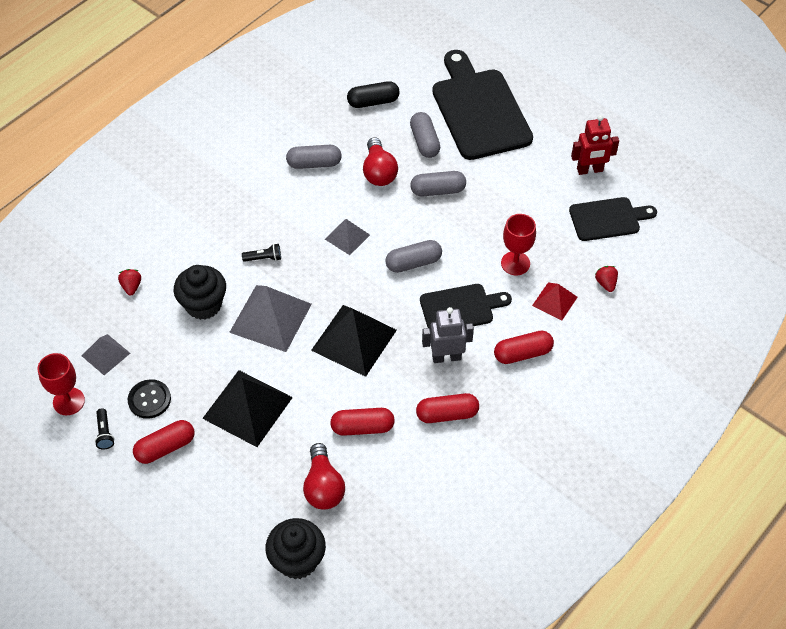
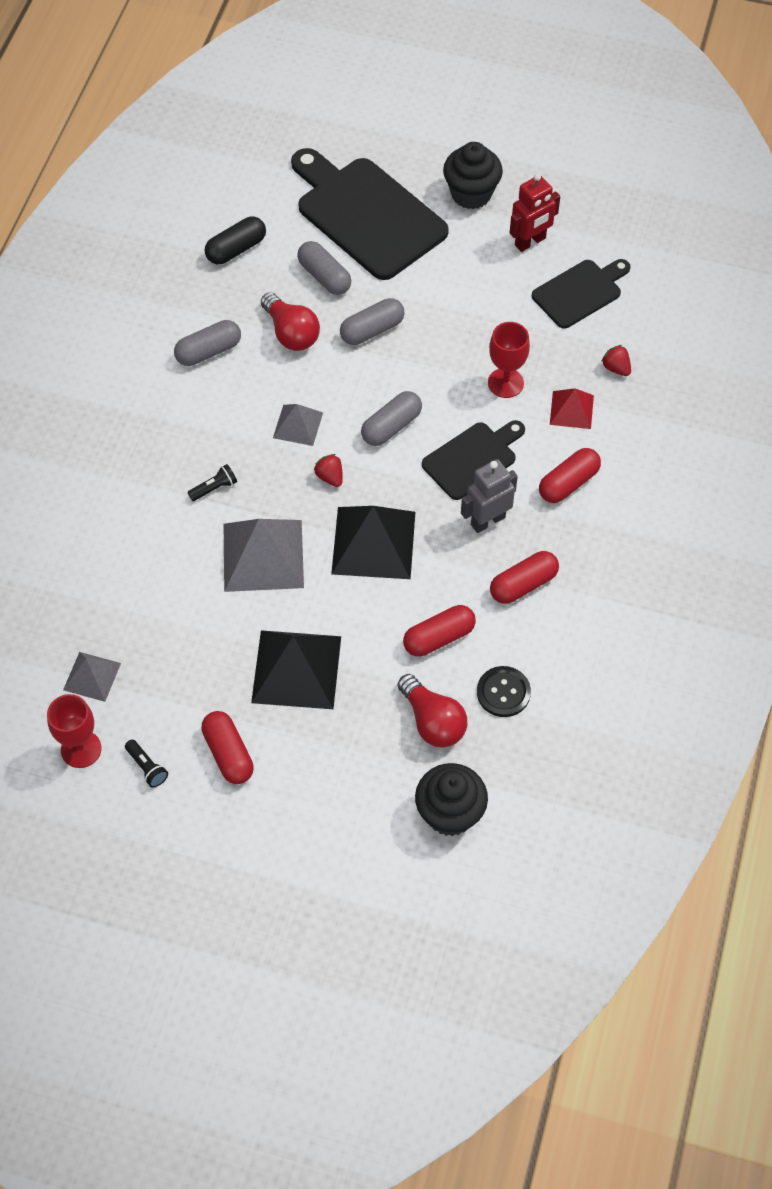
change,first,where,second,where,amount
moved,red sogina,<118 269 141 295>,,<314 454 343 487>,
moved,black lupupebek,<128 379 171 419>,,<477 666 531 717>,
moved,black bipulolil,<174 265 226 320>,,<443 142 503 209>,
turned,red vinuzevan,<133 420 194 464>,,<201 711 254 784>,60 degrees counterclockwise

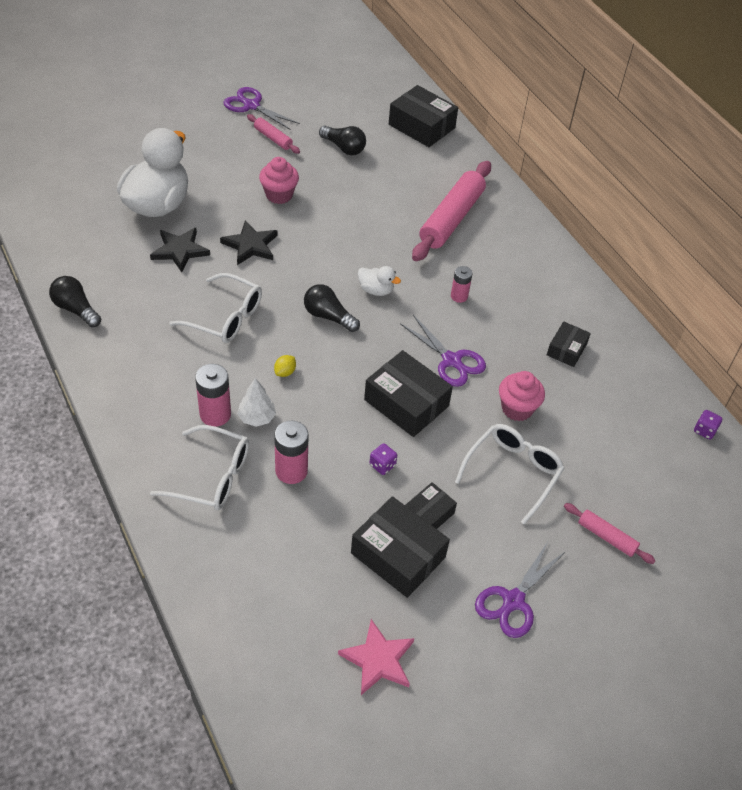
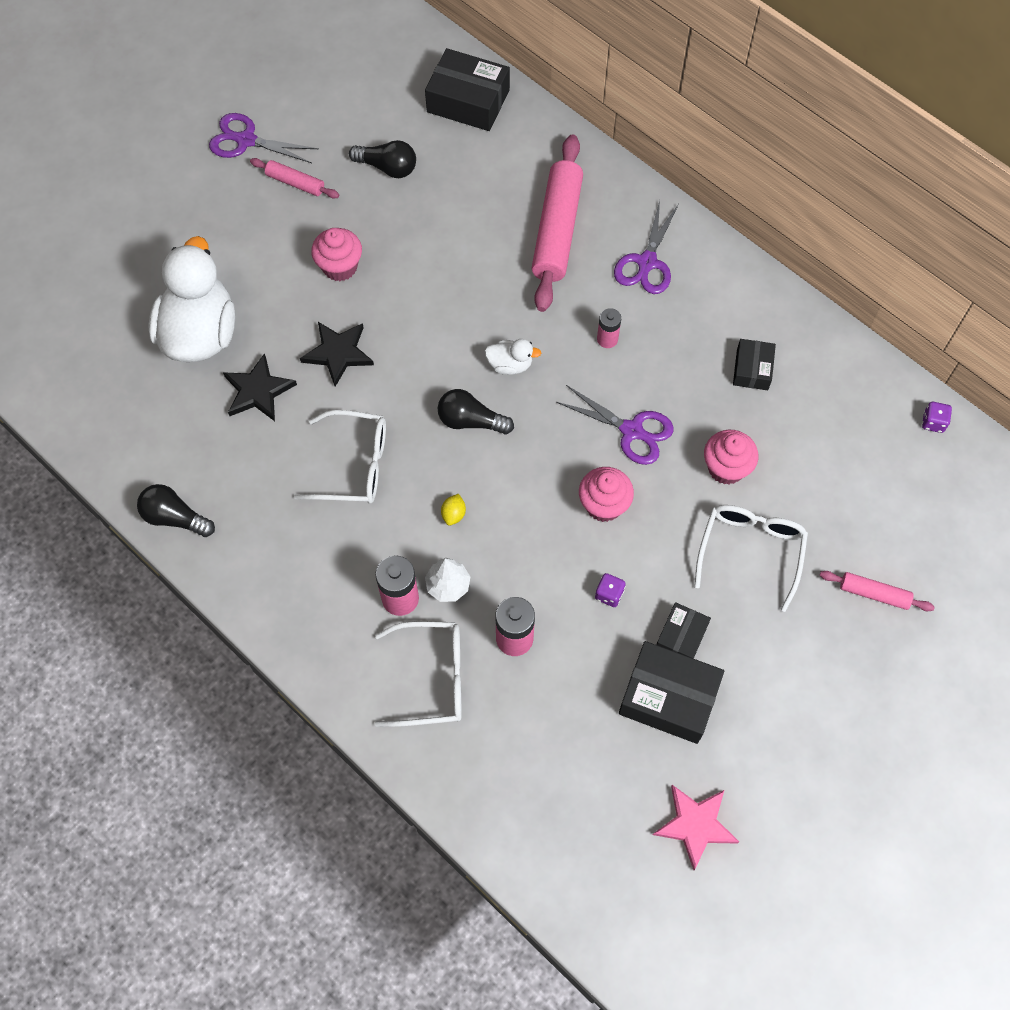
change,first,where,second,where,amount
moved,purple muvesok,<475 542 566 638>,,<614 200 679 294>,
replaced,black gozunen,<364 350 453 437>,pink bipulolil,<579 467 634 522>,

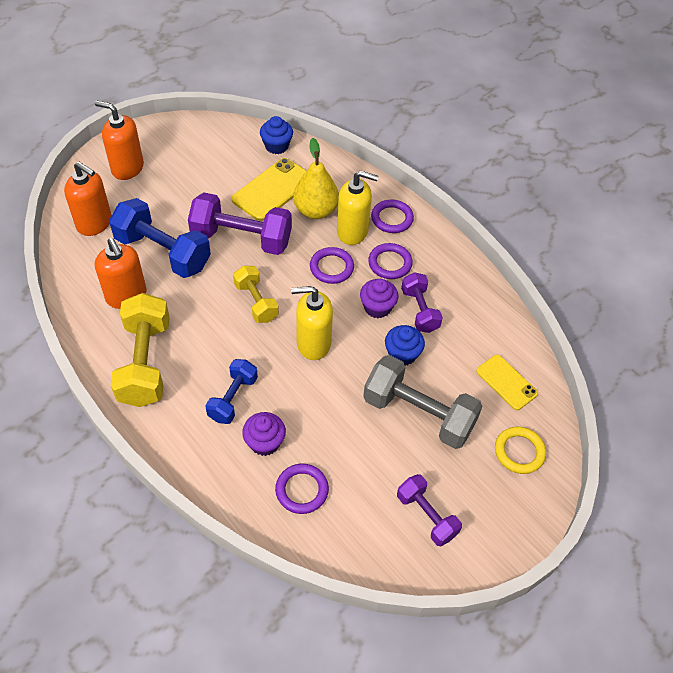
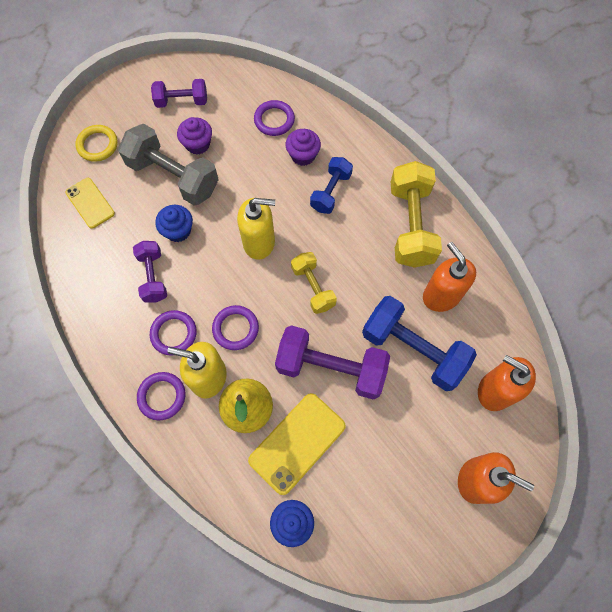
change,first,where,second,where,amount
moved,purple bipulolil,<360 279 398 318>,,<177 117 212 155>,
turned,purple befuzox,<397 474 462 546>,,<151 79 207 108>,60 degrees counterclockwise

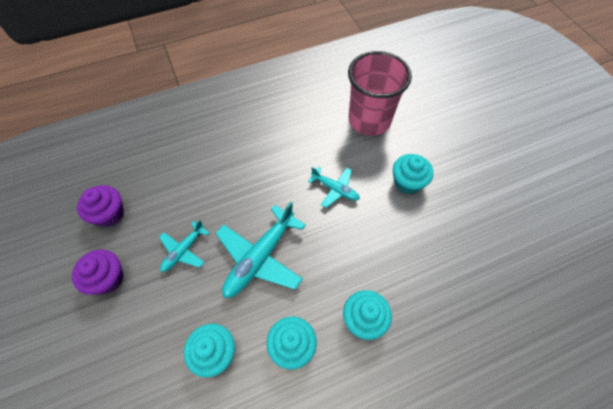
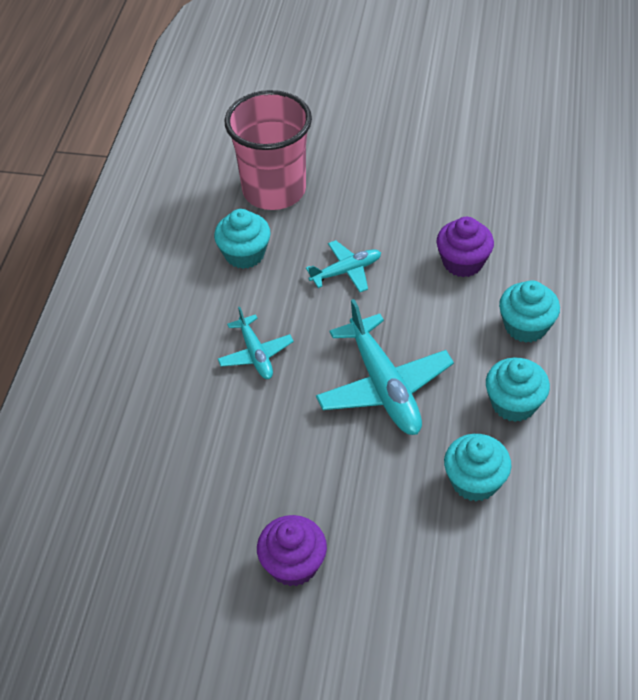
change,first,where,second,where,amount
moved,purple bipulolil,<77 185 124 227>,,<436 217 494 277>,
moved,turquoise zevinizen,<159 220 210 272>,,<218 307 294 379>,
moved,turquoise bipulolil,<393 154 433 194>,,<214 209 271 269>,

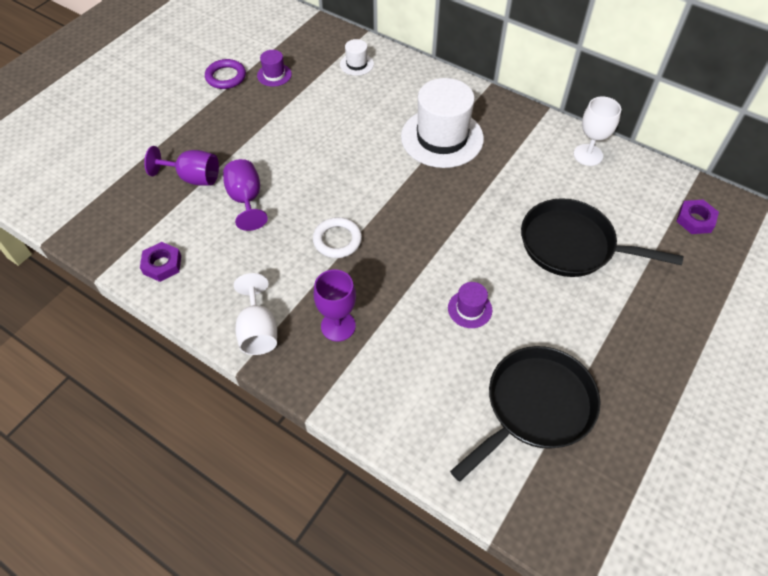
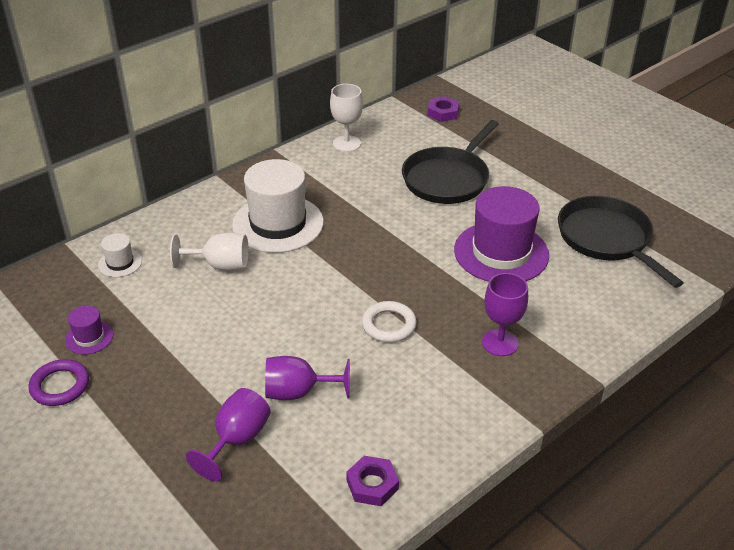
change,first,where,second,where,amount
moved,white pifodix,<234 273 277 355>,,<170 233 249 271>,
resized,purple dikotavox,<448 282 492 328>,,<454 186 549 282>,x2.22

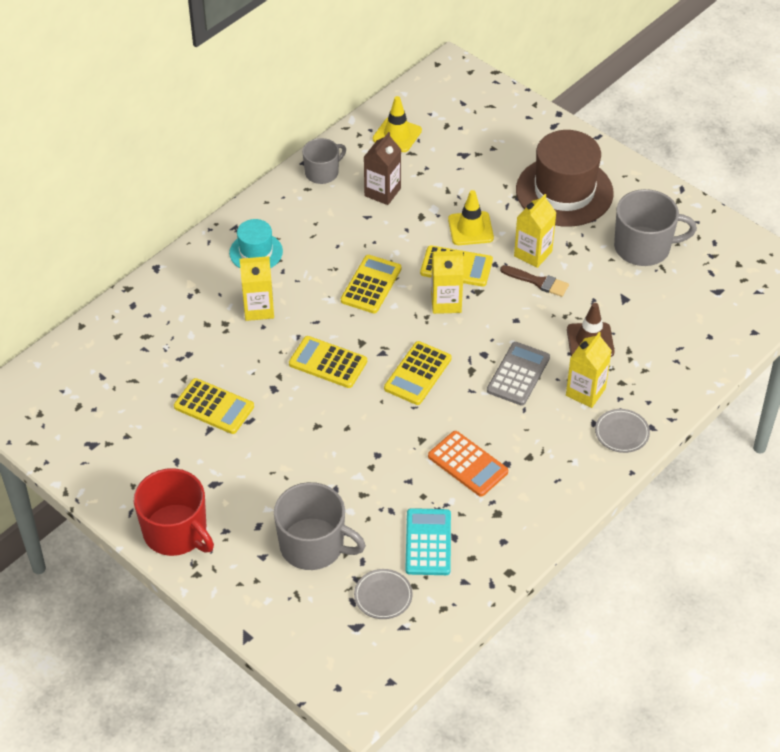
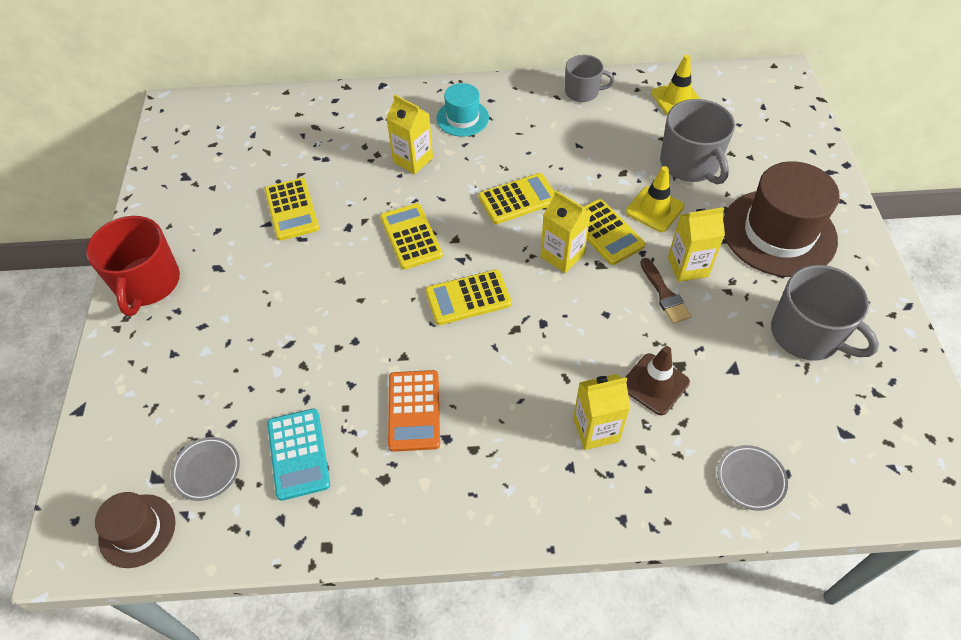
change,first,where,second,where,amount
removed,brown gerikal,<364 132 401 205>,,,
removed,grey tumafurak,<487 342 550 406>,,,
added,,,brown dikotavox,<95 492 176 568>,
moved,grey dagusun,<274 482 366 570>,,<660 99 735 184>,
moved,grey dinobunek,<595 409 650 453>,,<717 445 788 511>,
turned,turquoise tumafurak,<405 508 451 575>,,<267 409 330 501>,120 degrees clockwise

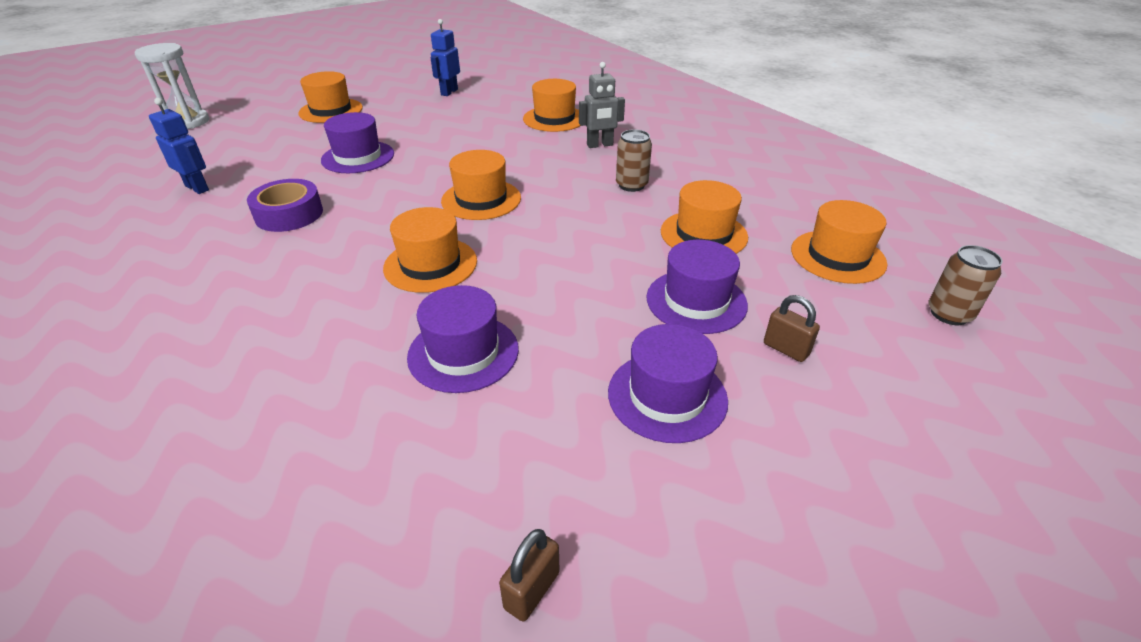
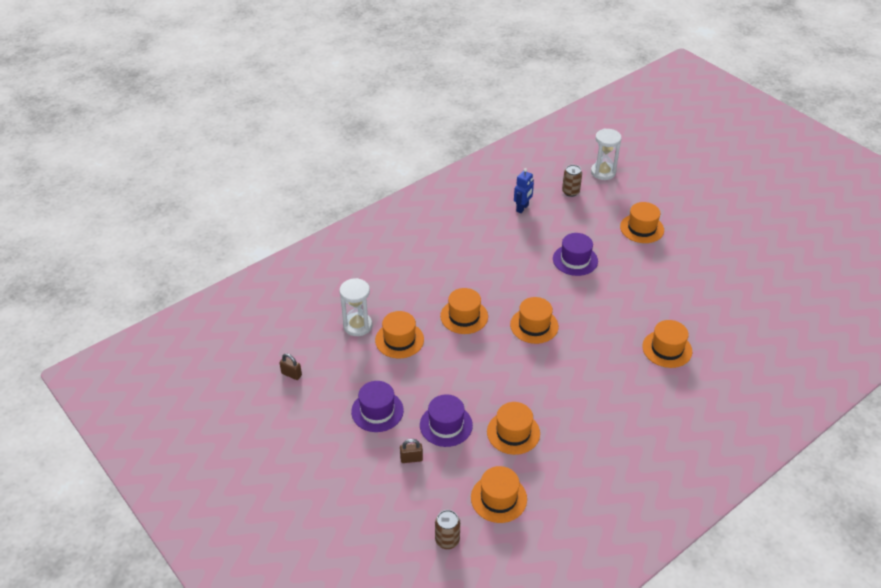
change,first,where,second,where,amount
removed,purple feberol,<247 179 323 232>,,,
removed,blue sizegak,<431 19 460 96>,,,
removed,grey sizegak,<579 62 625 148>,,,
added,,,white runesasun,<339 278 372 336>,
moved,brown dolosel,<616 129 652 192>,,<562 165 582 197>,
recoloured,purple dikotavox,<407 285 519 393>,orange dikotavox,<375 311 424 358>,
turned,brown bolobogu,<764 295 820 362>,,<400 439 423 463>,45 degrees clockwise

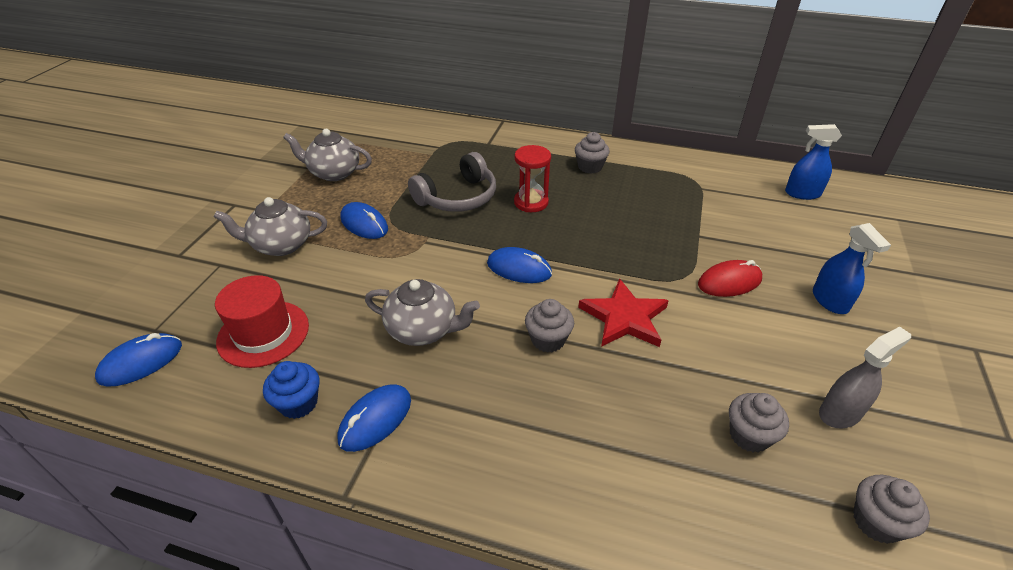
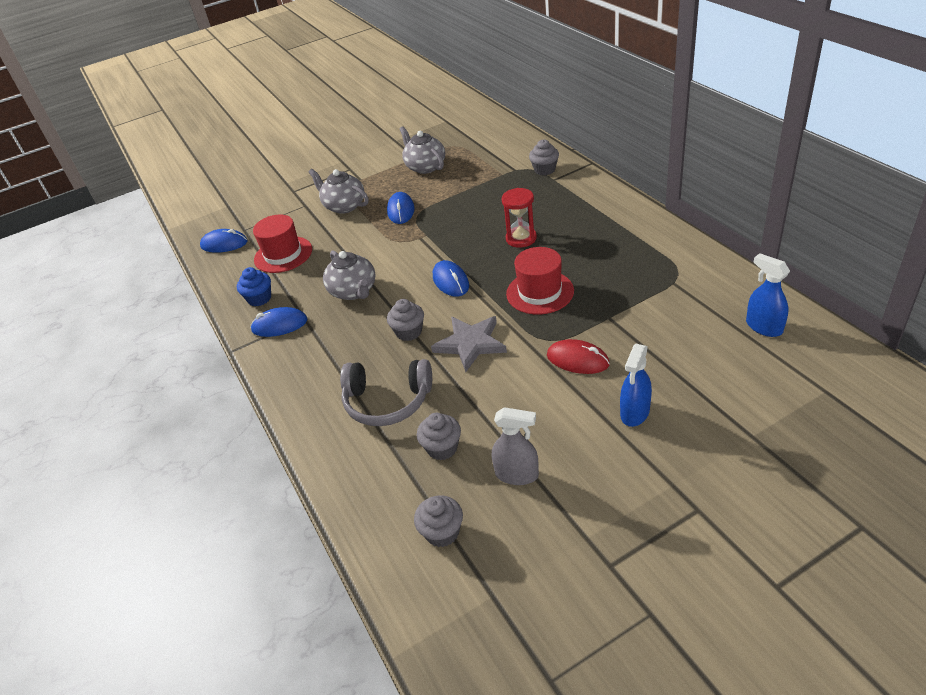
change,first,where,second,where,amount
added,,,red dikotavox,<506 247 574 314>,
moved,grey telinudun,<408 152 496 212>,,<340 359 432 426>,
moved,grey bipulolil,<575 132 610 174>,,<529 139 559 175>,
recoloured,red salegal,<578 278 669 347>,grey salegal,<431 316 507 372>,

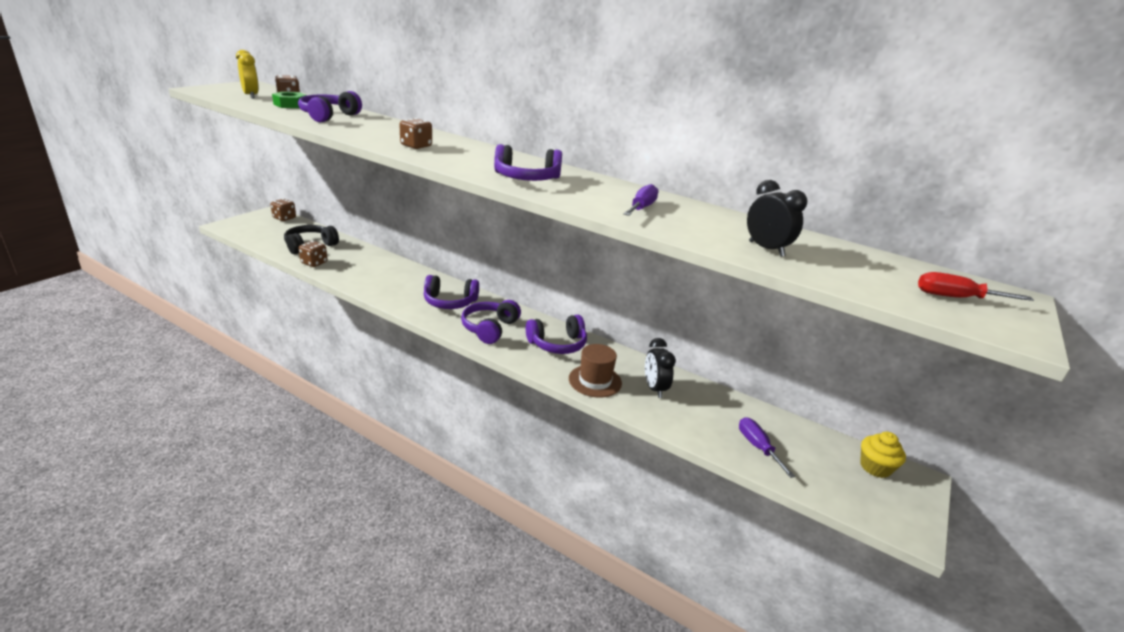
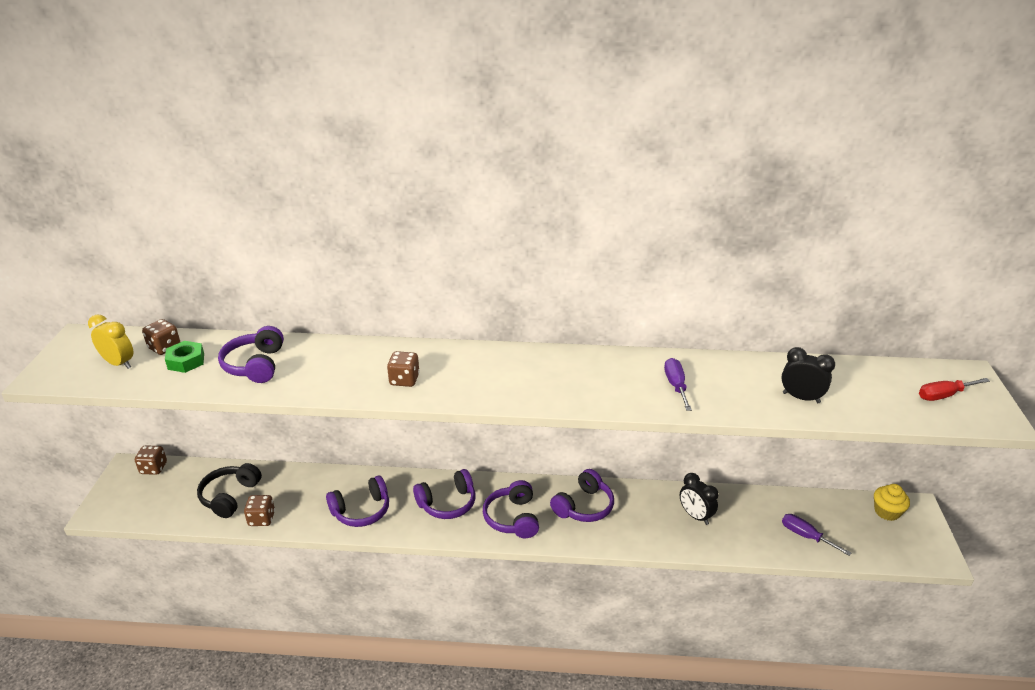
change,first,where,second,where,amount
removed,brown dikotavox,<569 344 622 398>,,,
moved,purple telinudun,<494 144 562 181>,,<326 476 389 527>,

